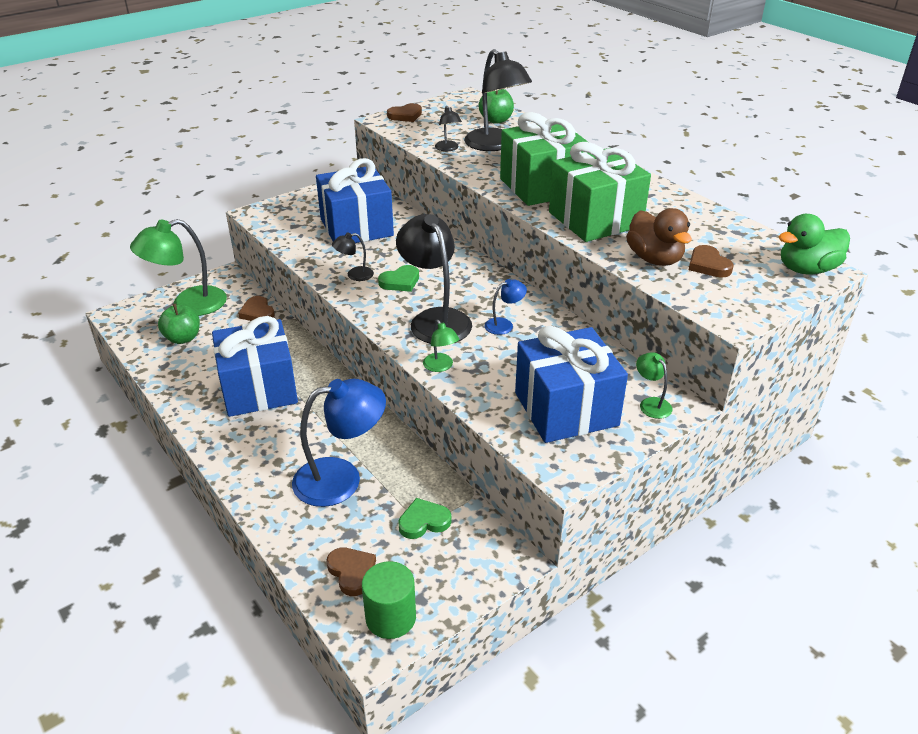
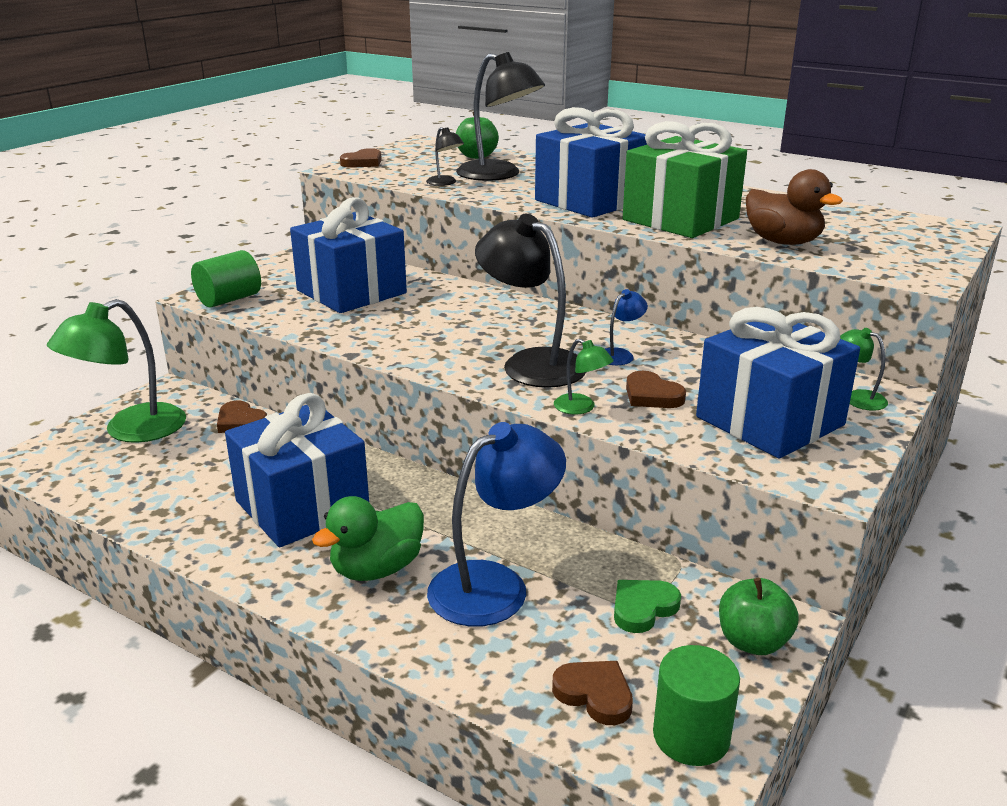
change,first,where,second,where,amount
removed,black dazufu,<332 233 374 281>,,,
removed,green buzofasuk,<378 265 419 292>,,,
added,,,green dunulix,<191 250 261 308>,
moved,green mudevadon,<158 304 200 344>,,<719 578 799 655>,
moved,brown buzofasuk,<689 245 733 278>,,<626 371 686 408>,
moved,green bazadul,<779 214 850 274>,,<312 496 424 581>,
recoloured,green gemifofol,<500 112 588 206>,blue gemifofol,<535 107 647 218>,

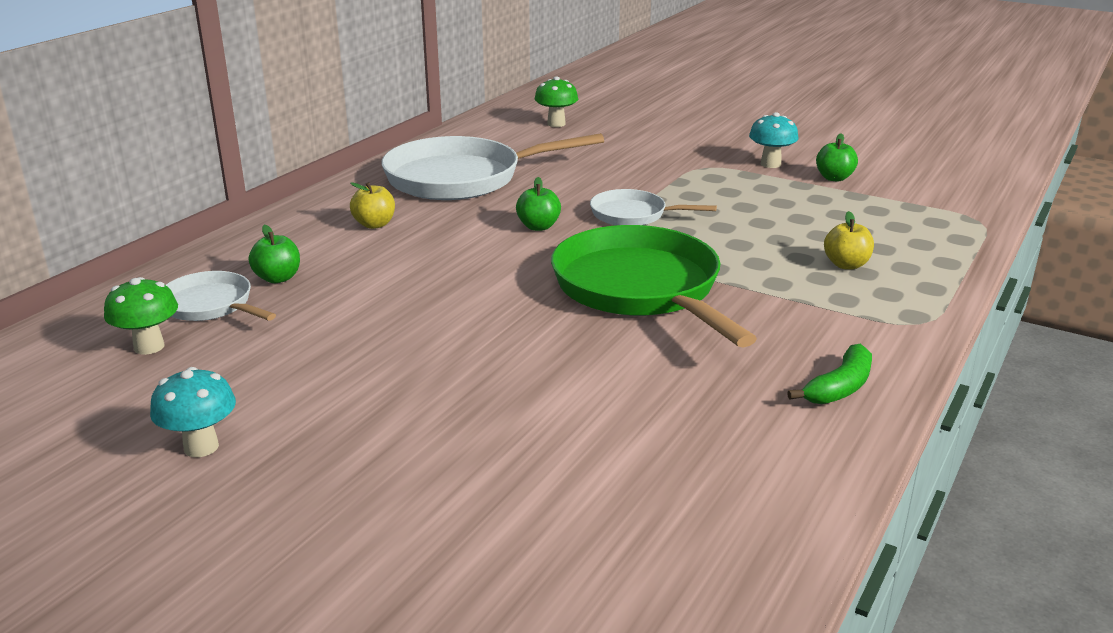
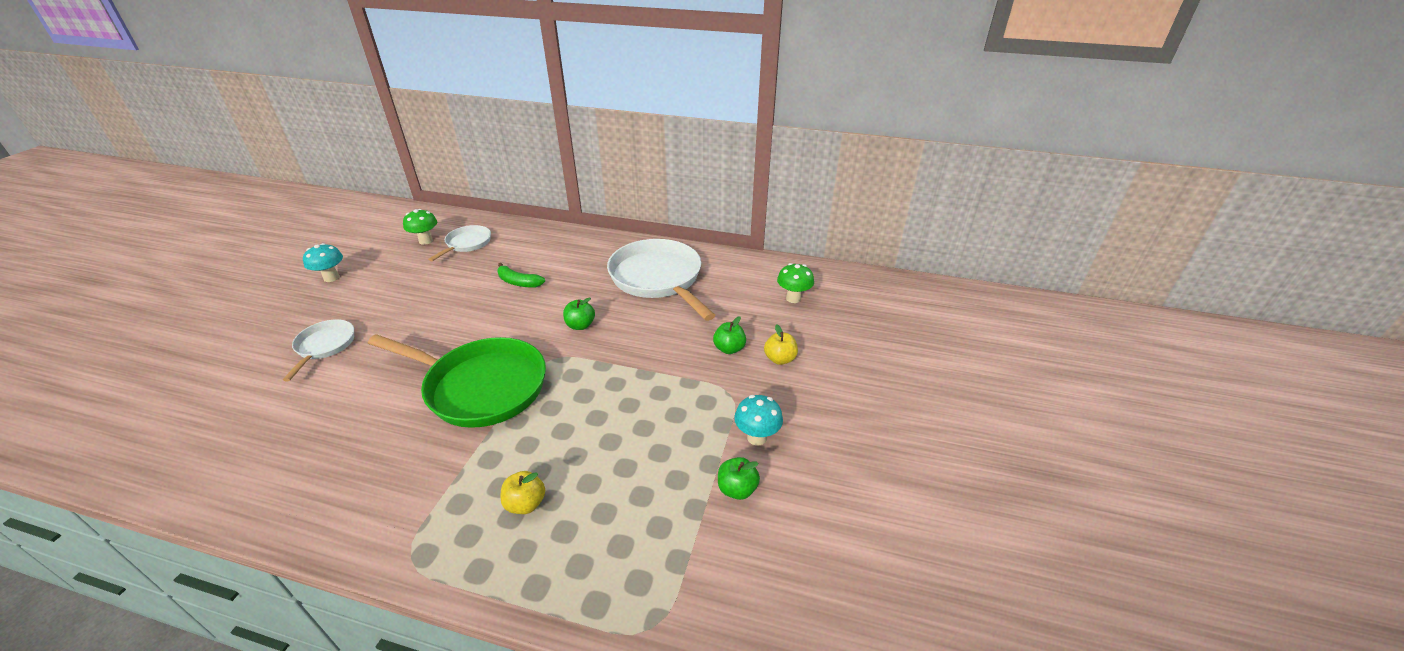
change,first,where,second,where,amount
moved,green mudevadon,<249 225 300 283>,,<713 316 746 354>,
moved,yellow mudevadon,<350 182 395 229>,,<764 324 798 365>,
moved,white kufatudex,<590 189 717 226>,,<283 319 354 381>,
moved,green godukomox,<787 344 872 404>,,<497 263 545 288>,
turned,green kufatudex,<551 225 757 347>,,<368 334 546 428>,60 degrees clockwise

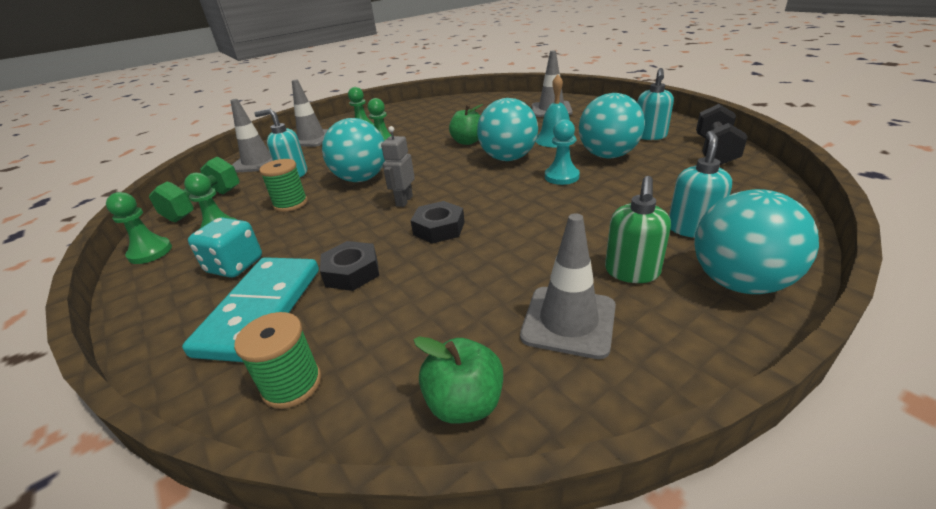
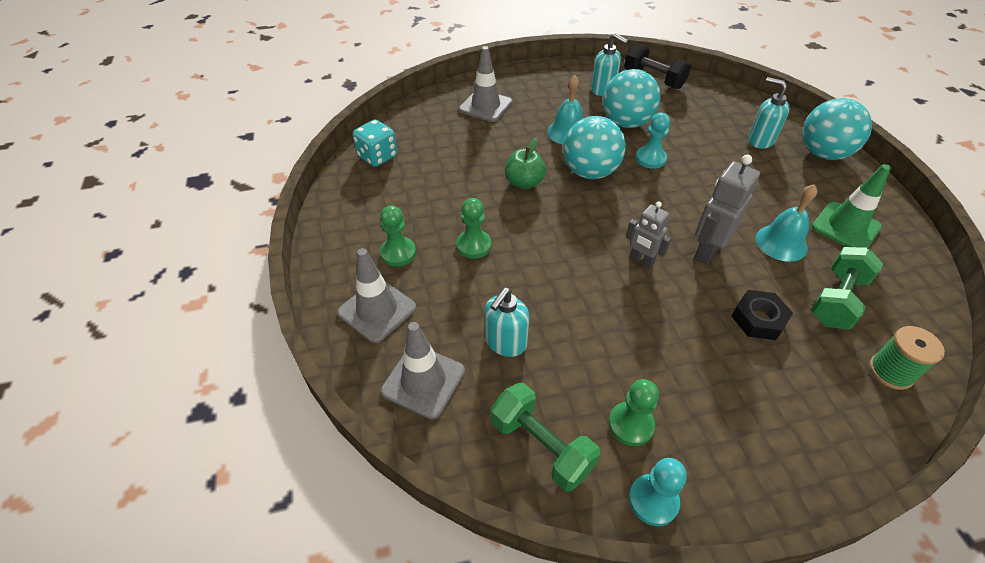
change,first,where,second,where,amount
removed,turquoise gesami,<182 257 319 362>,,,
removed,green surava,<259 159 308 212>,,,
removed,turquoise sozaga,<322 118 385 182>,,,
removed,green mudevadon,<414 336 503 424>,,,
removed,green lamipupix,<605 176 671 283>,,,
added,,,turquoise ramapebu,<756 184 817 262>,
added,,,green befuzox,<811 247 883 329>,
moved,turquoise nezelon,<188 217 262 278>,,<353 120 397 167>,
replaced,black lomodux,<411 201 465 244>,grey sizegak,<694 155 760 265>,
recoloured,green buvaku,<106 192 172 264>,turquoise buvaku,<629 458 687 526>,
recoloured,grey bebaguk,<520 213 616 359>,green bebaguk,<812 164 891 248>,

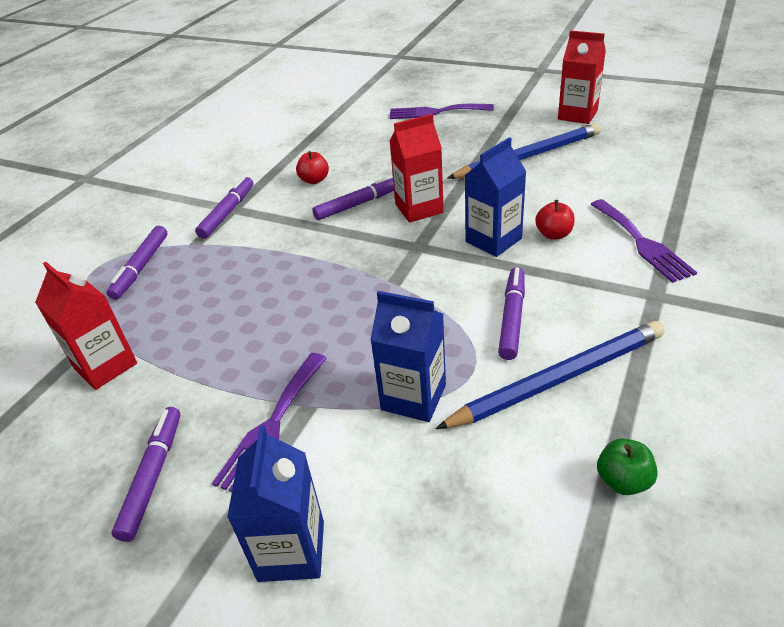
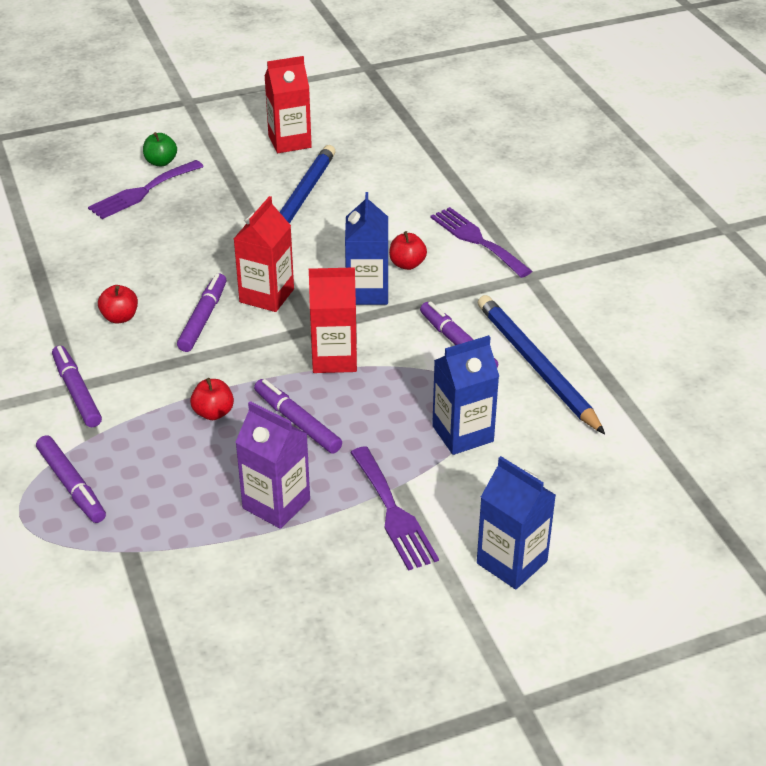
change,first,where,second,where,amount
added,,,red mudevadon,<190 378 234 420>,
added,,,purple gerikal,<235 401 310 529>,
moved,red gerikal,<35 262 137 390>,,<309 267 357 373>,
moved,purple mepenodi,<112 407 180 542>,,<254 379 342 453>,
moved,green mudevadon,<597 439 658 495>,,<143 132 177 166>,
turned,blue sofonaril,<436 321 665 429>,,<478 295 605 434>,45 degrees counterclockwise
turned,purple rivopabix,<591 199 697 283>,,<430 207 532 278>,150 degrees counterclockwise

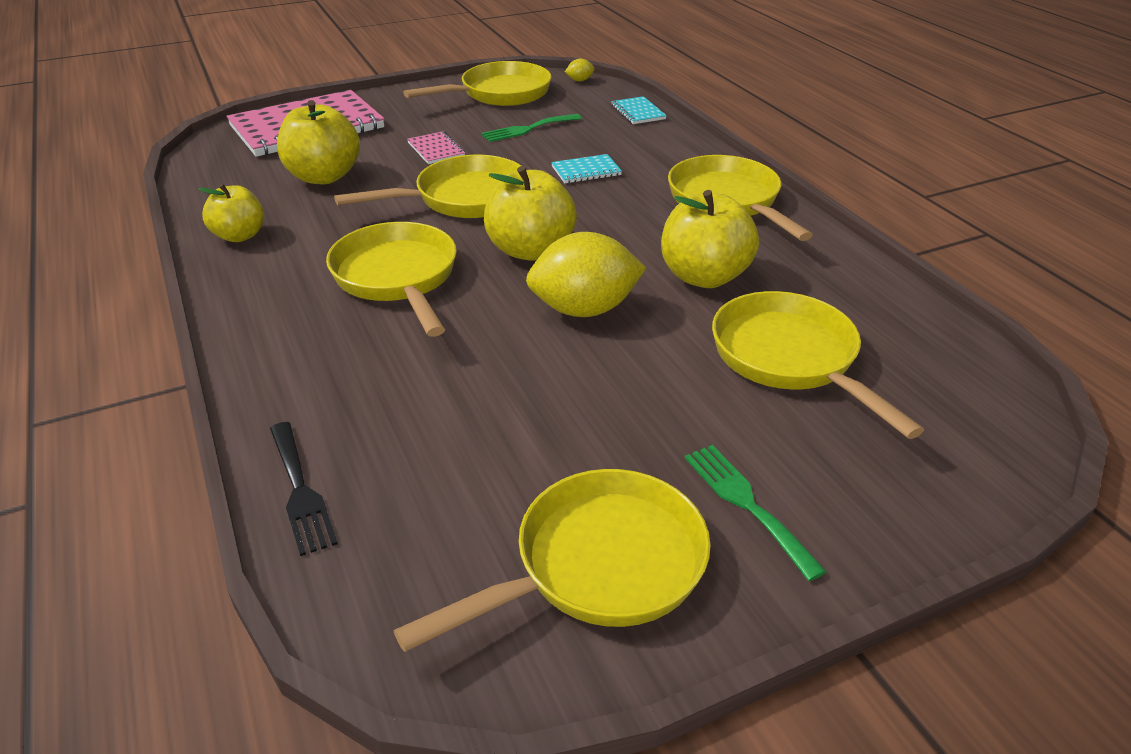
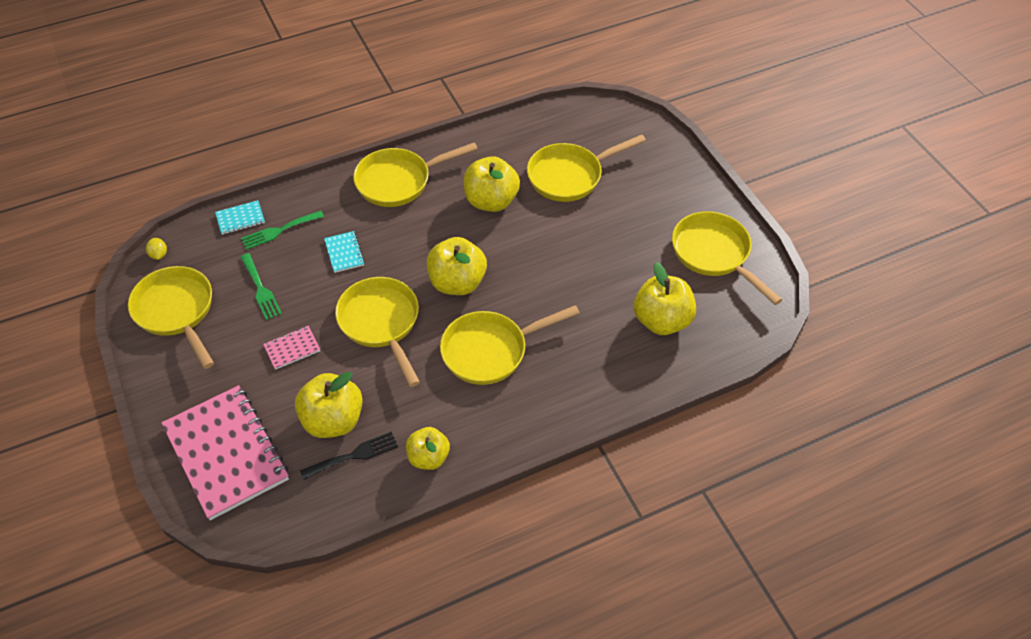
change,first,where,second,where,amount
removed,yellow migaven,<526 232 646 317>,,,
added,,,yellow mudevadon,<634 262 696 335>,
moved,black rivopabix,<270 422 338 556>,,<300 432 398 480>,
moved,green rivopabix,<685 445 827 581>,,<241 211 324 249>,

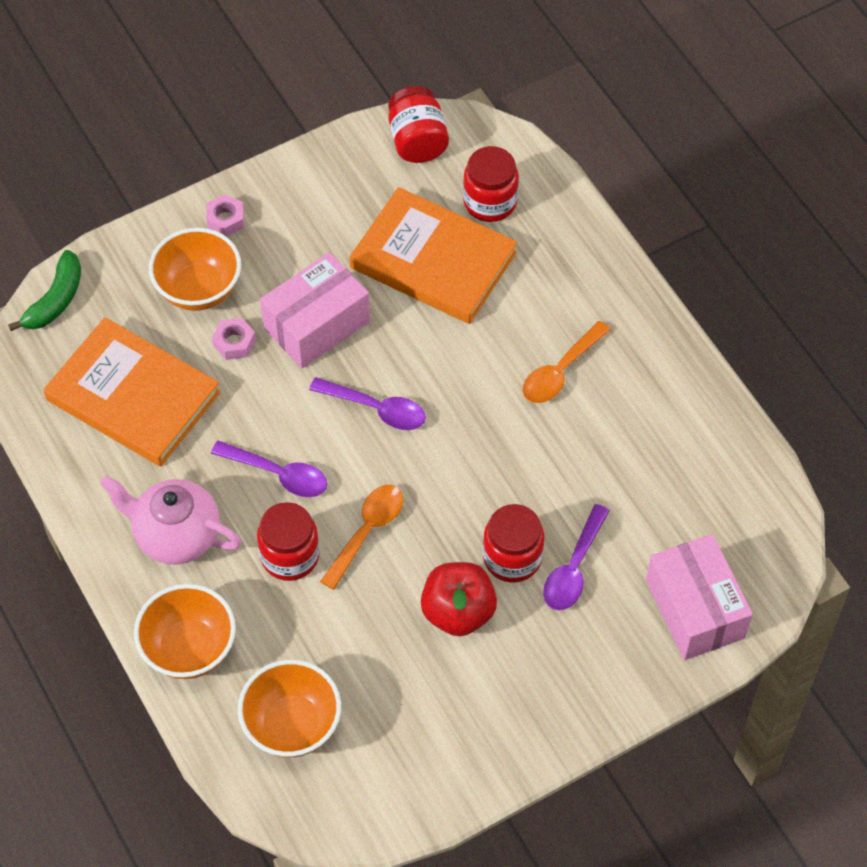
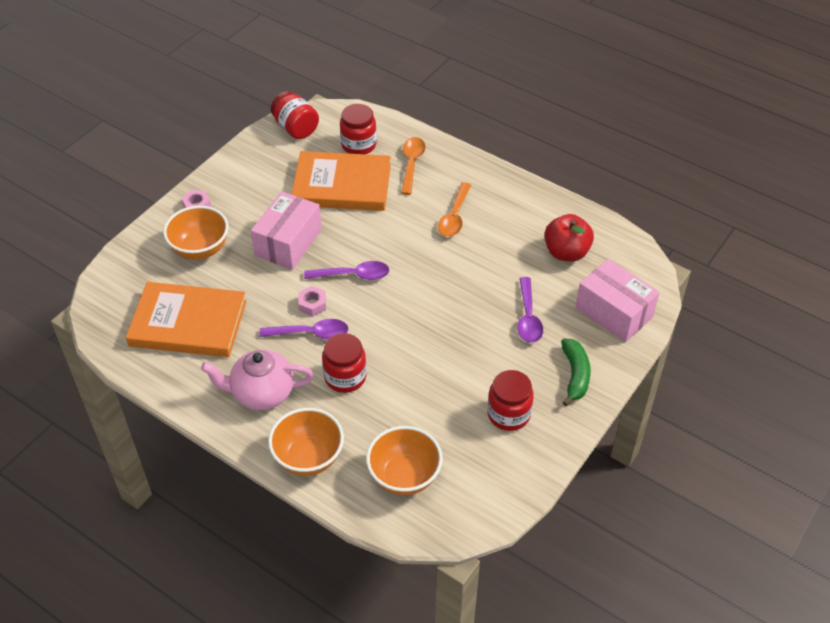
change,first,where,second,where,amount
moved,green godukomox,<8 250 81 331>,,<561 339 591 406>,
moved,pink lomodux,<212 318 256 360>,,<298 286 326 316>,
moved,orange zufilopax,<320 485 403 590>,,<401 137 426 195>,
moved,red mudevadon,<421 562 497 636>,,<544 214 594 262>,
moved,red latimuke,<483 504 544 583>,,<487 370 534 431>,

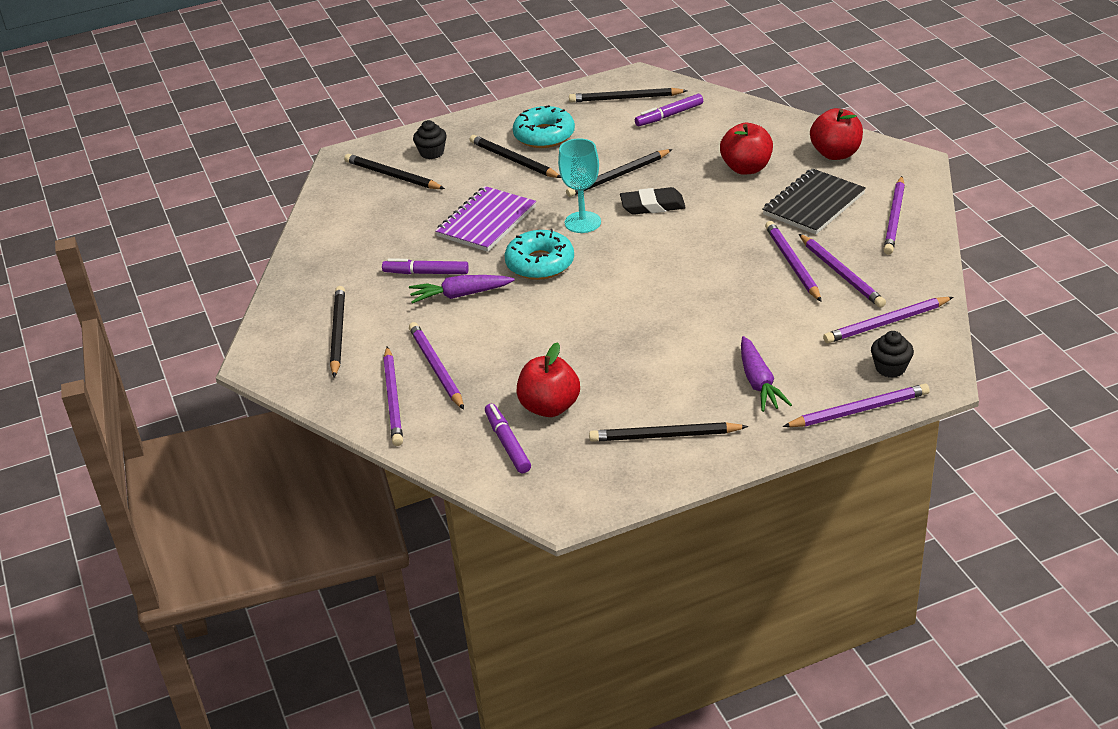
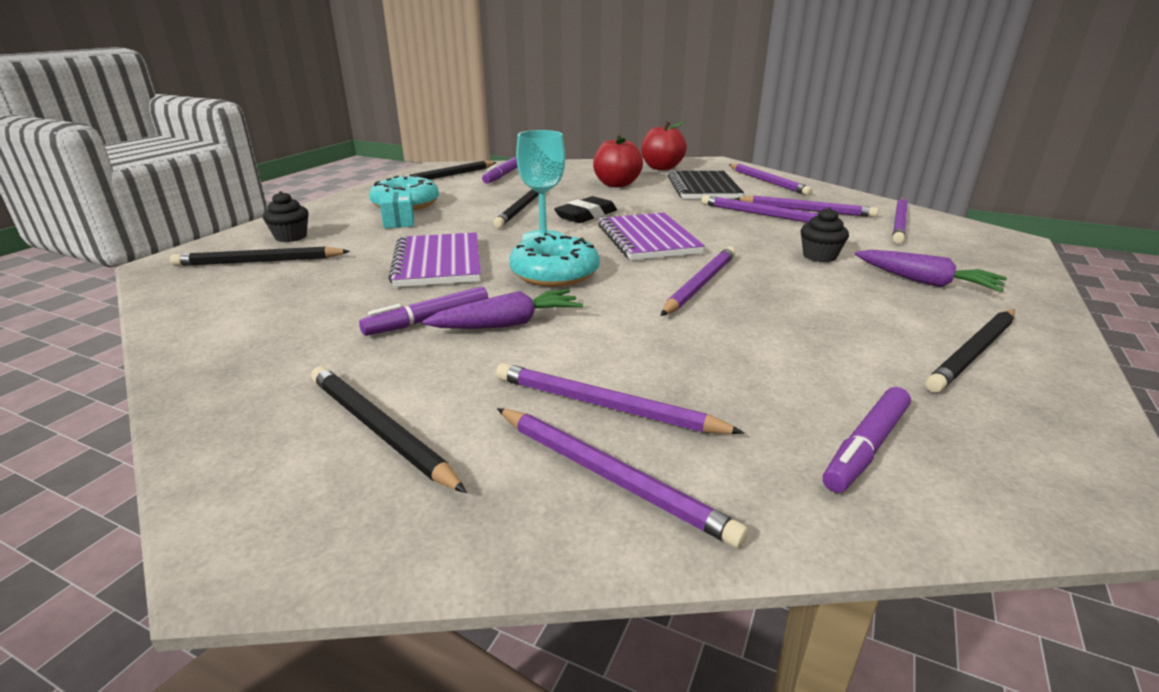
change,first,where,second,where,amount
removed,red mudevadon,<517 342 580 417>,,,
added,,,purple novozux,<598 213 705 260>,
moved,purple sofonaril,<783 384 930 427>,,<660 247 736 316>,
moved,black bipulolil,<871 331 914 378>,,<801 208 849 262>,
replaced,black sofonaril,<469 135 561 178>,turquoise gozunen,<380 192 414 229>,
turned,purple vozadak,<409 275 515 304>,,<423 289 583 329>,150 degrees counterclockwise
turned,purple mepenodi,<485 404 531 473>,,<823 387 911 493>,75 degrees counterclockwise

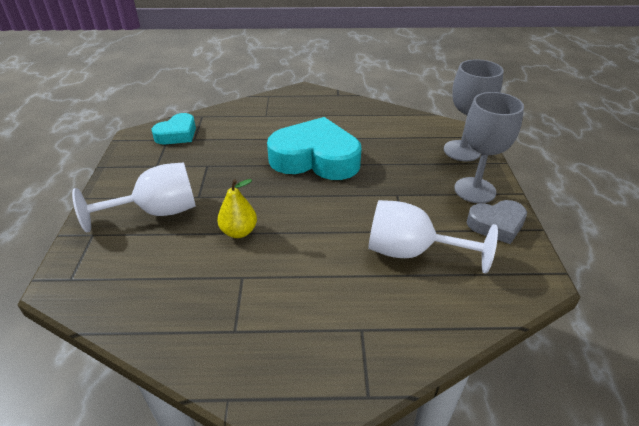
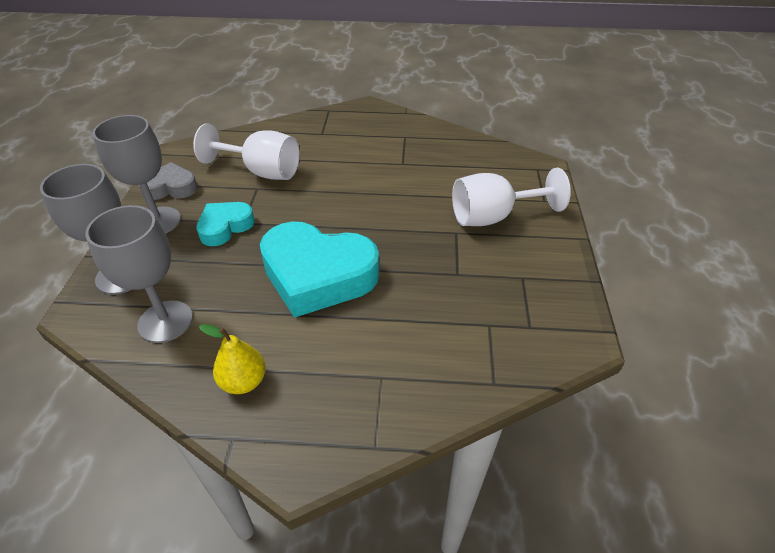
change,first,where,second,where,amount
added,,,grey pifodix,<85 205 193 343>,
moved,turquoise buzofasuk,<152 113 196 144>,,<196 202 255 246>,
moved,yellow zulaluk,<217 179 257 238>,,<199 324 266 394>,

